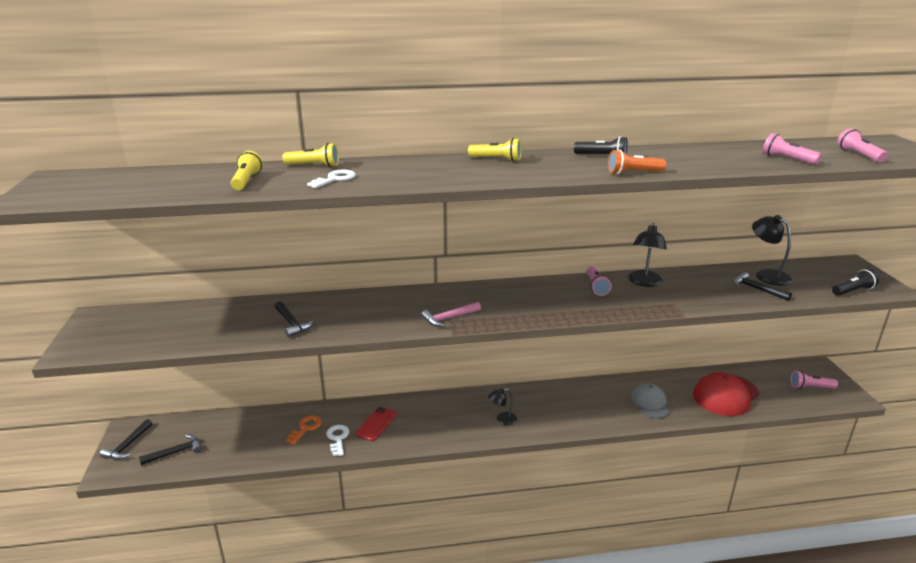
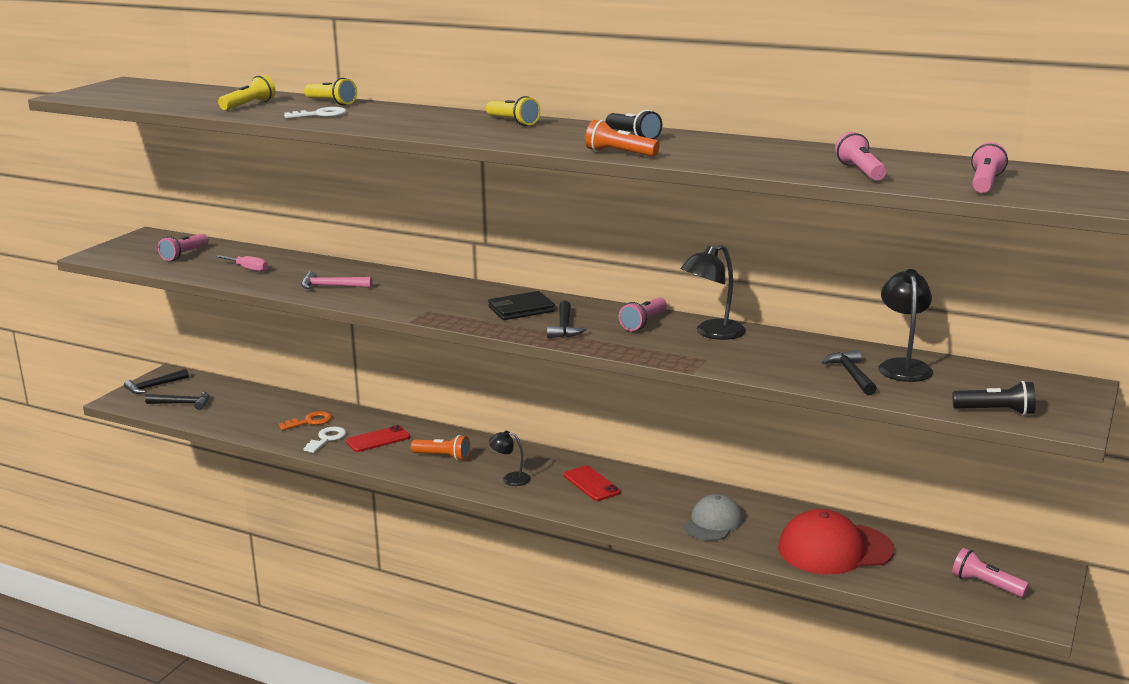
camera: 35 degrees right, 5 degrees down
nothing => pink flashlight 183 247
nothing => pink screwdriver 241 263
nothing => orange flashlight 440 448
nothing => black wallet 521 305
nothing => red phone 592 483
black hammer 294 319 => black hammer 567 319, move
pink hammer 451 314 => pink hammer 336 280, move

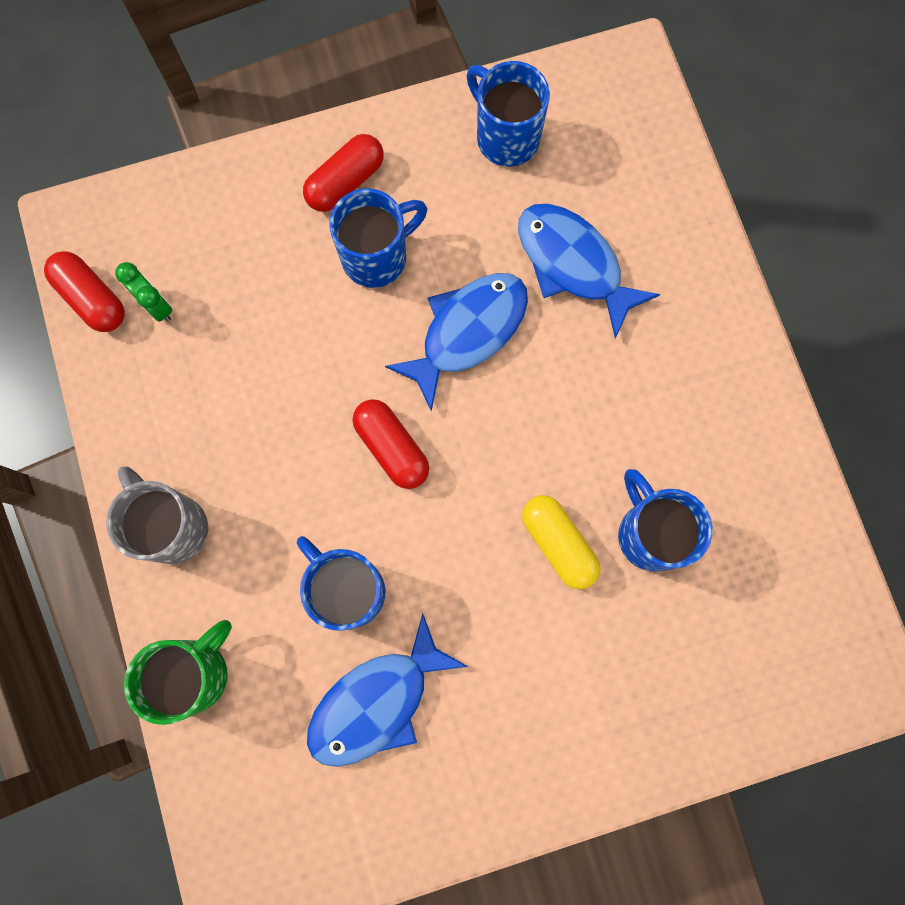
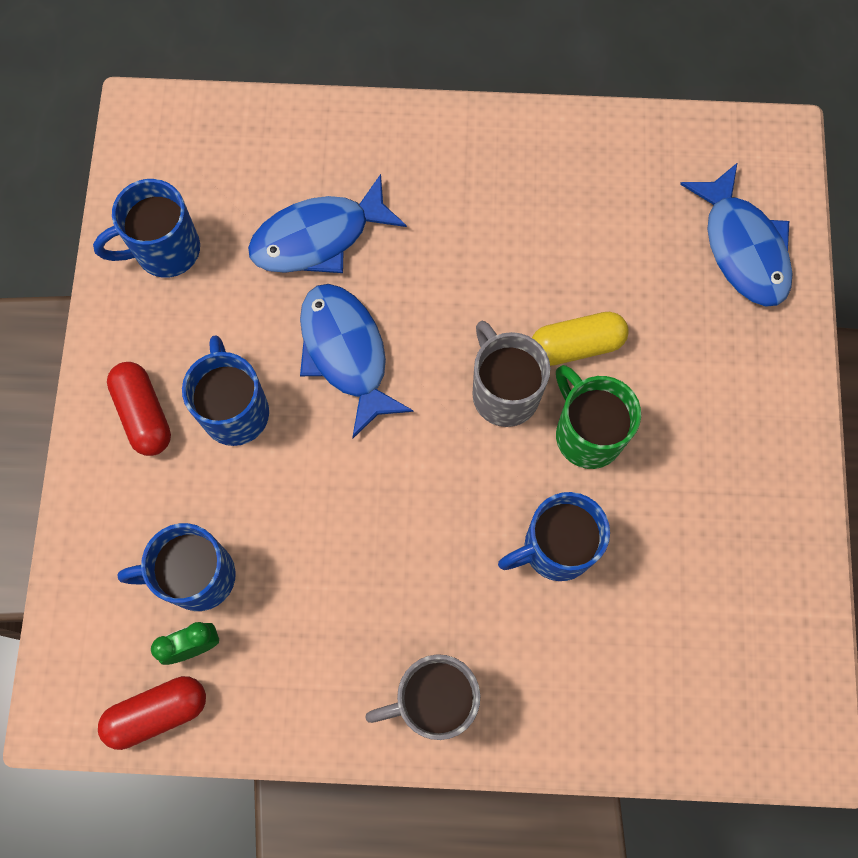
camera: 70 degrees left, 5 degrees down
red capsule 391 444 => nothing
nothing => grey mug 511 374
green mug 178 672 => green mug 598 417, move
blue fish 387 690 => blue fish 736 234, move
blue mug 665 520 => blue mug 177 567, move

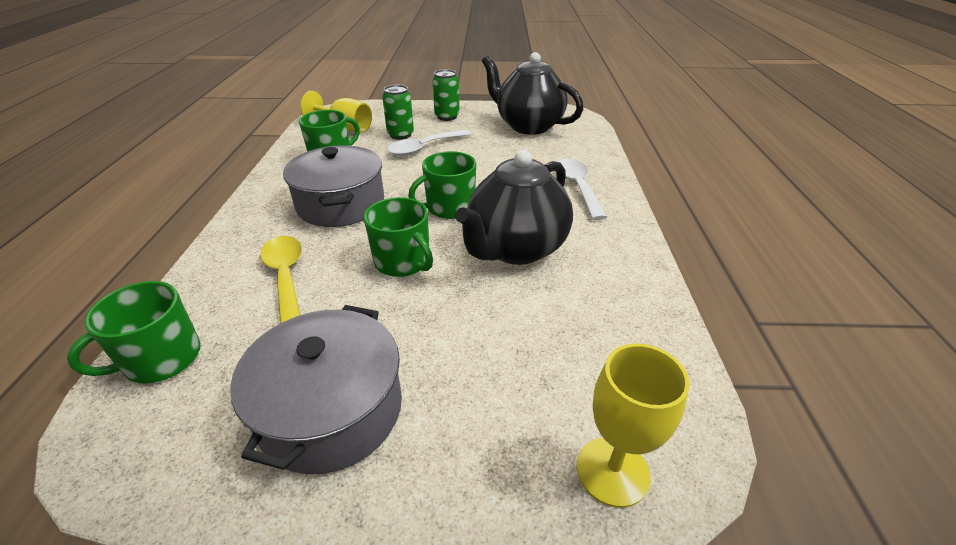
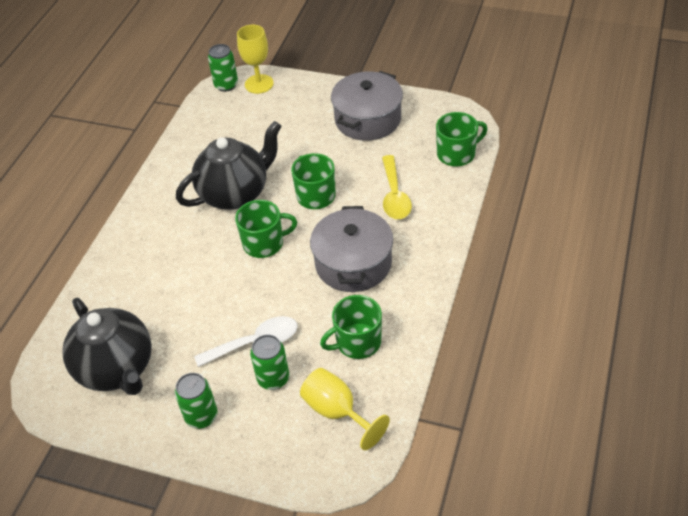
camera: 160 degrees left, 10 degrees up
white spoon 582 189 => nothing
nothing => green can 223 68

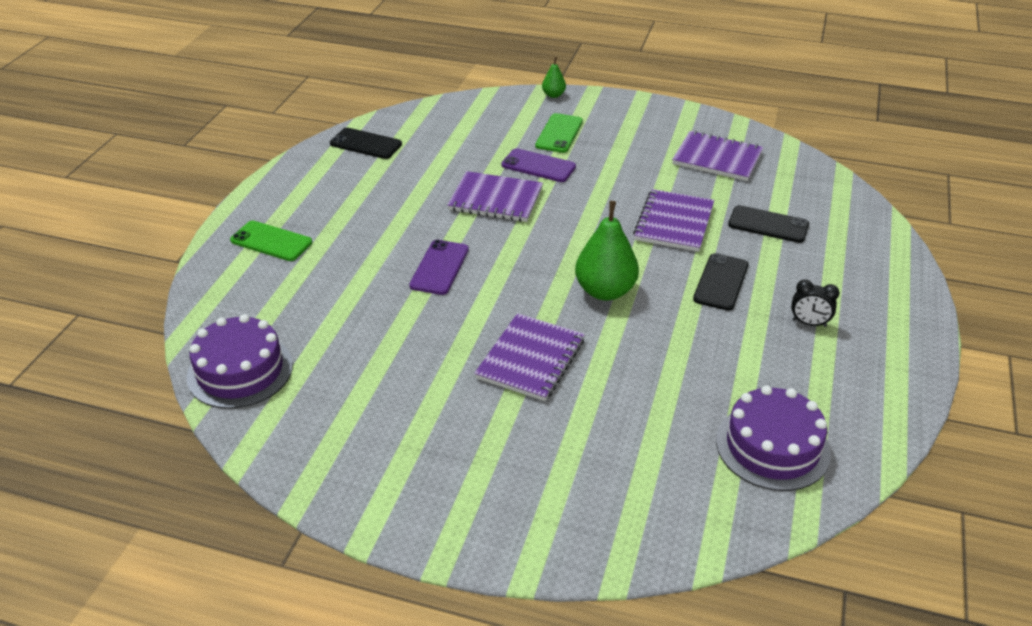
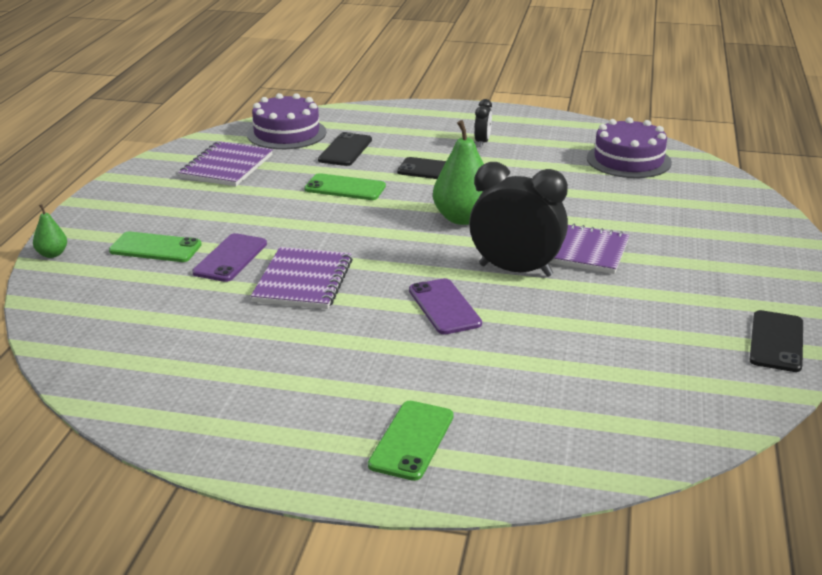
camera: 95 degrees left, 10 degrees down
nothing => black clock 518 219
purple cake 239 361 => purple cake 287 121, move
black phone 366 143 => black phone 776 341, move
purple notebook 673 220 => green phone 345 186
purple phone 439 267 => purple phone 445 306, 60 degrees clockwise

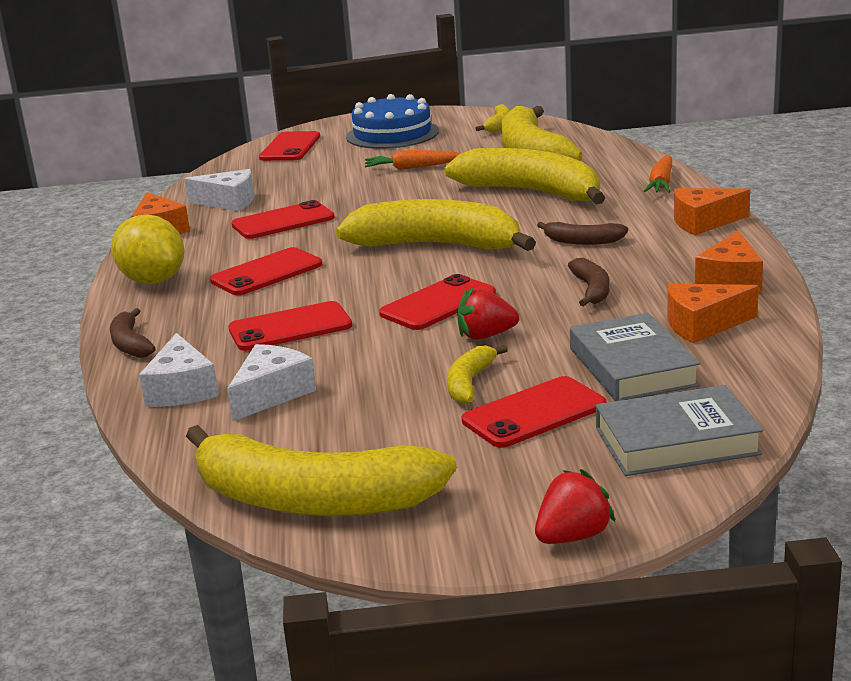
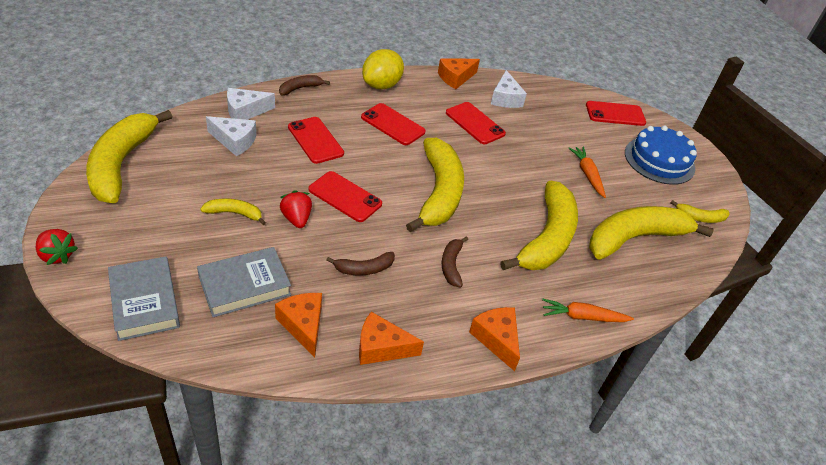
camera: 70 degrees right, 20 degrees up
red phone 534 412 => nothing

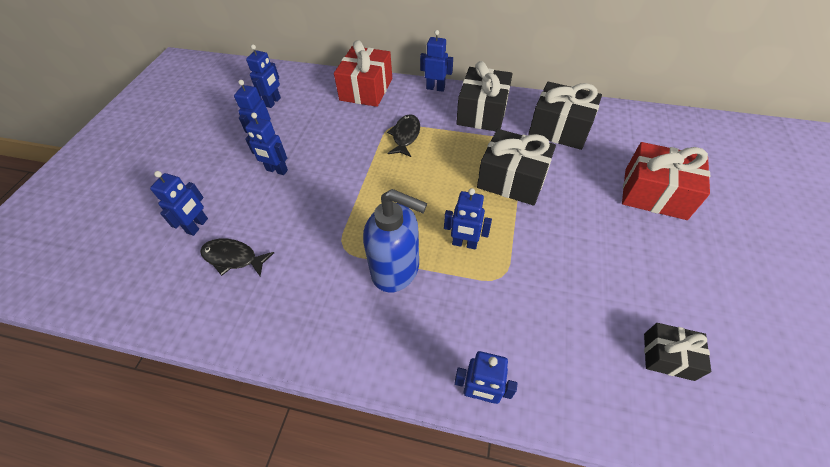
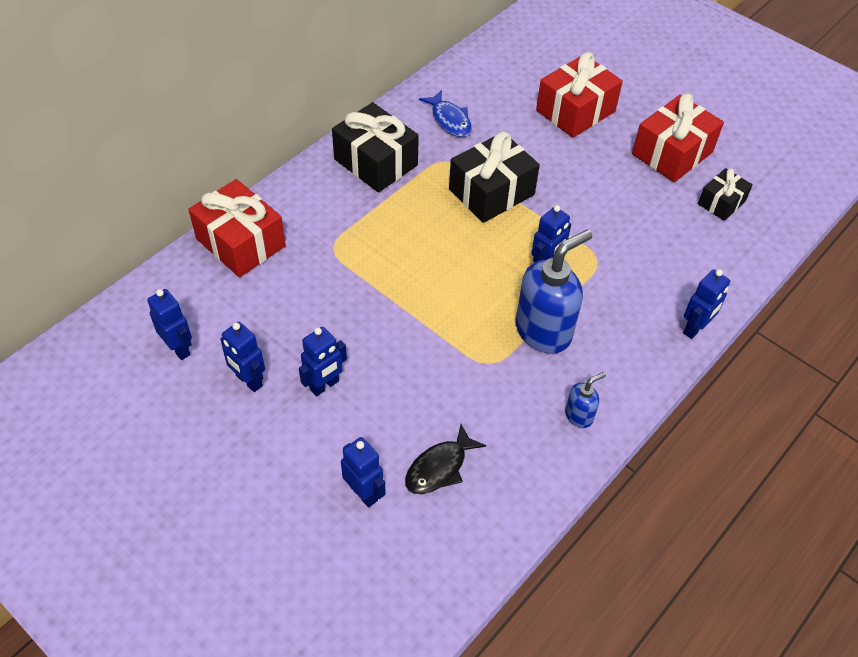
camera: 65 degrees left, 0 degrees up
black fish 403 135 => nothing
blue robot 436 61 => nothing
nothing => blue soap dispenser 585 400
nothing => red gift 678 138
black gift 565 115 => blue fish 445 113

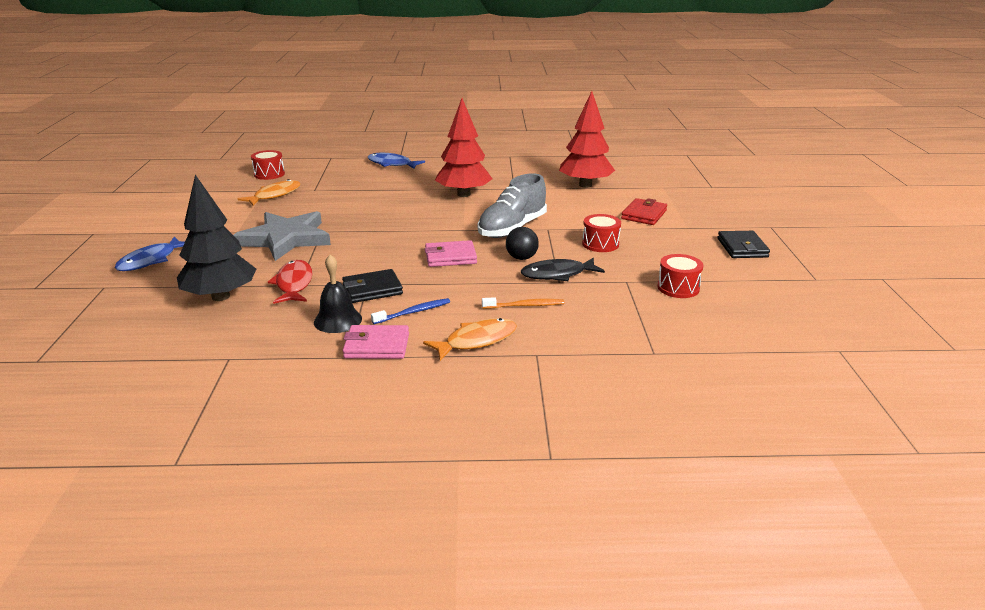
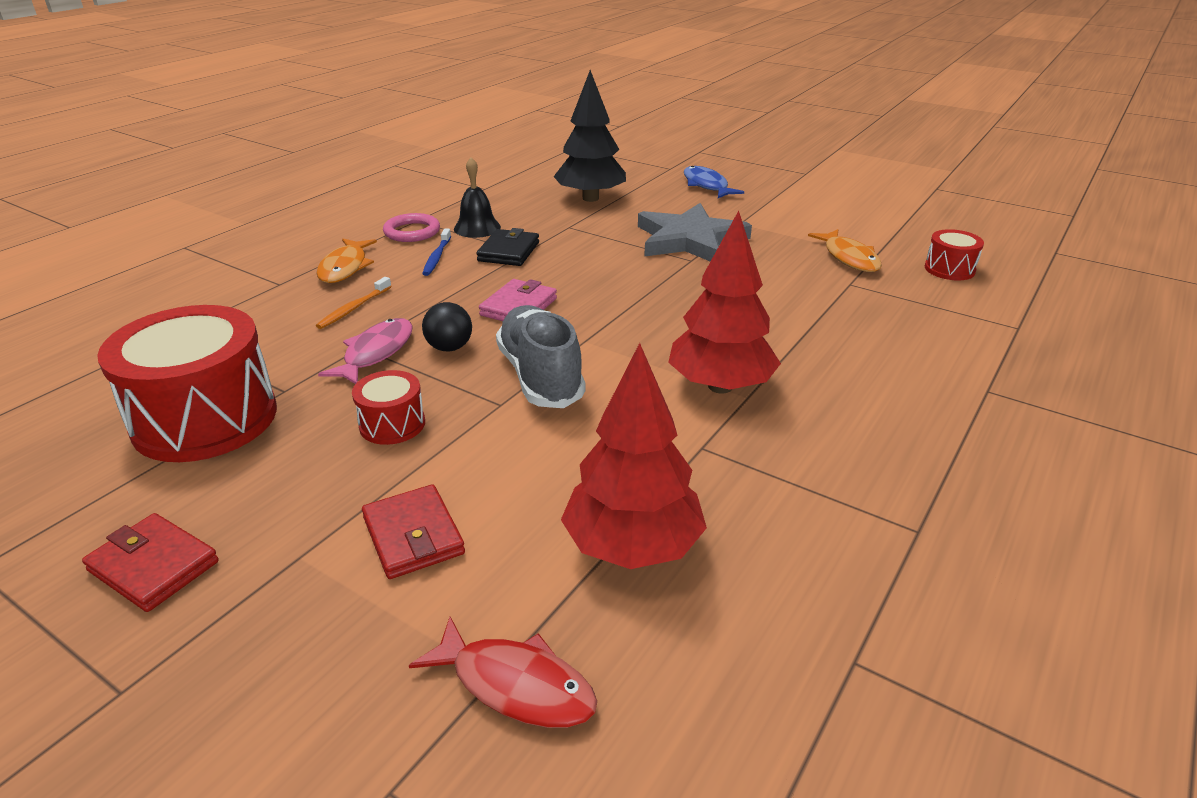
camera: 125 degrees right, 5 degrees up
blue fish 396 161 => nothing
red fish 290 282 => red fish 503 672, move
pink wallet 376 342 => pink ring 411 227
black fish 563 269 => pink fish 365 351
black wallet 743 244 => red wallet 150 562
red drum 680 276 => red drum 187 383, x2.12

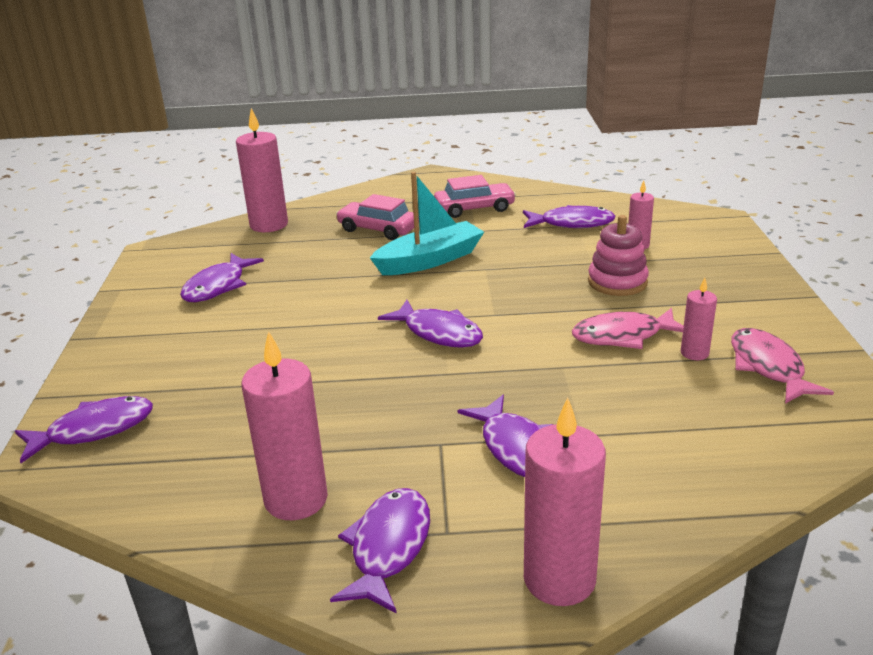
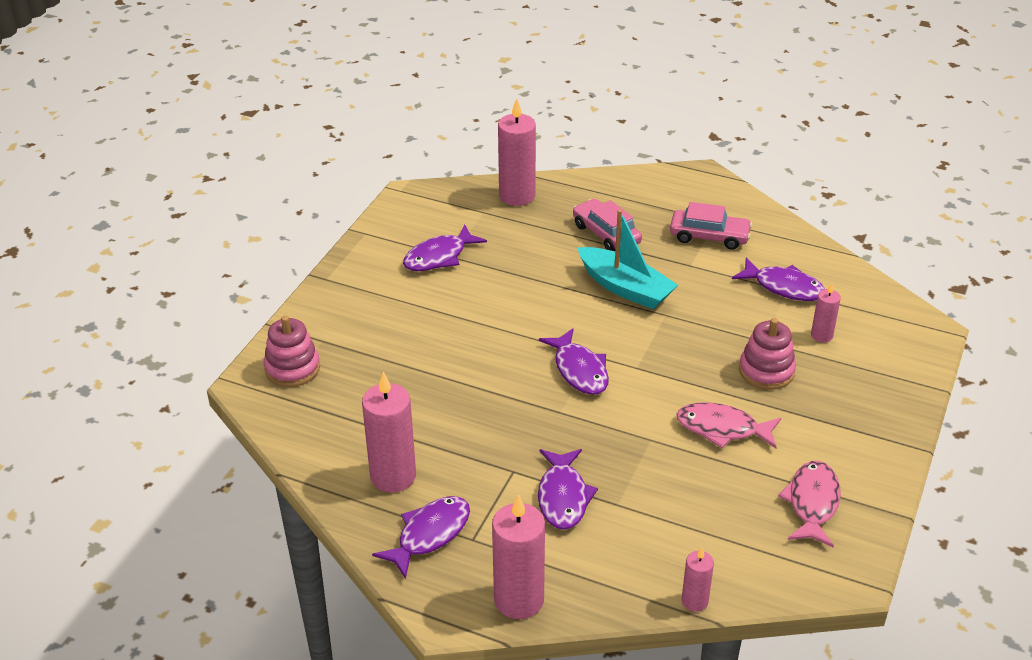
camera: 25 degrees right, 10 degrees up
pink candle 699 319 => pink candle 698 580, move
purple fish 84 429 => pink stacking toy 292 351
turquoise boat 427 223 => turquoise boat 627 259, 45 degrees clockwise

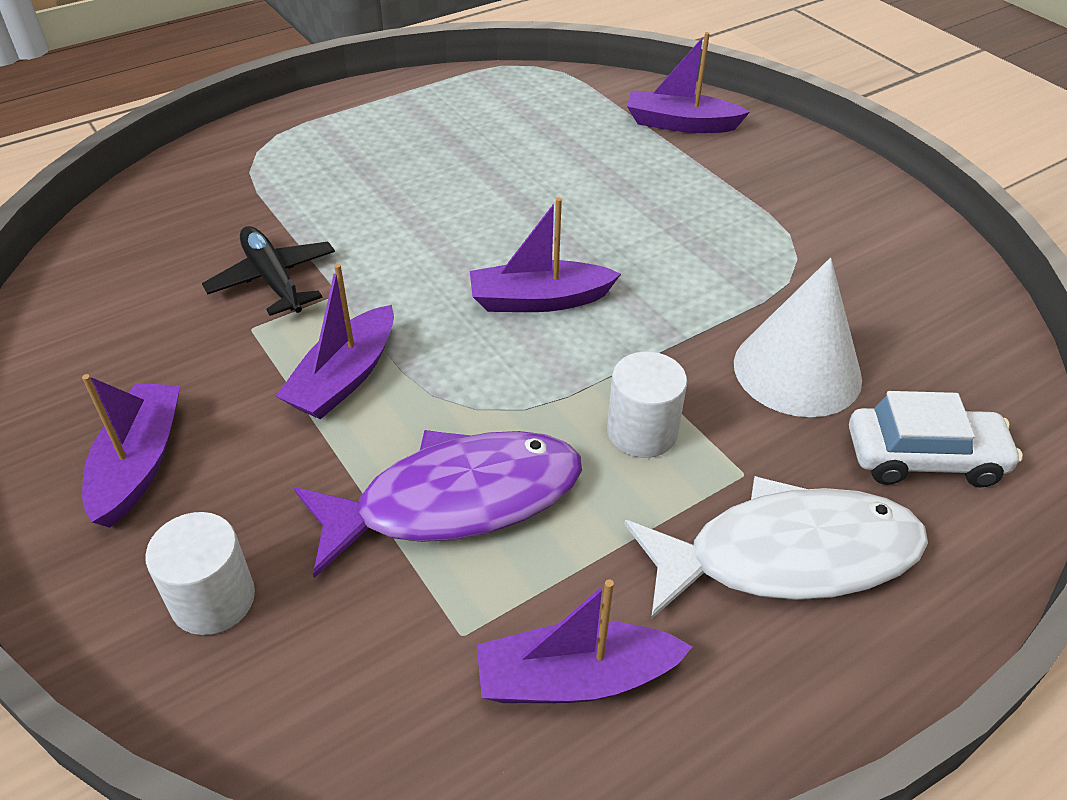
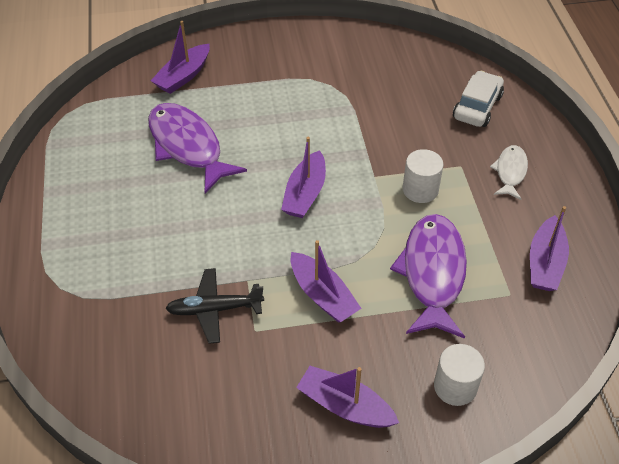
camera: 65 degrees left, 5 degrees up
white cone 798 337 => nothing
nothing => purple fish 197 148
white fish 776 547 => white fish 509 172, x0.53

